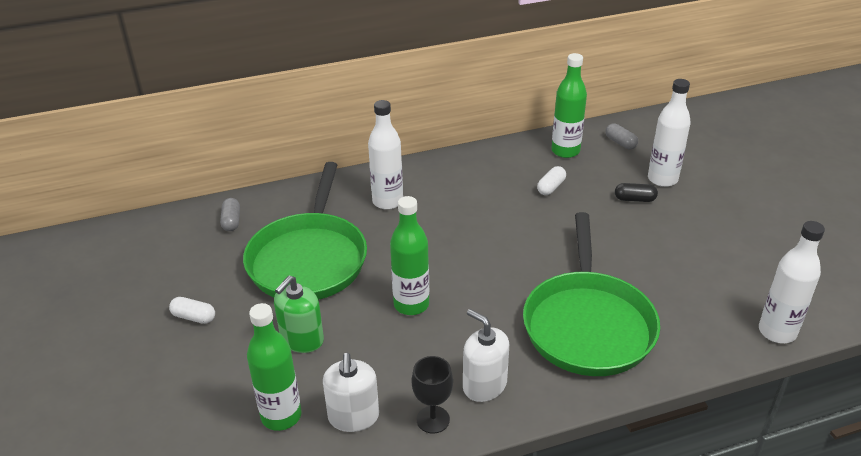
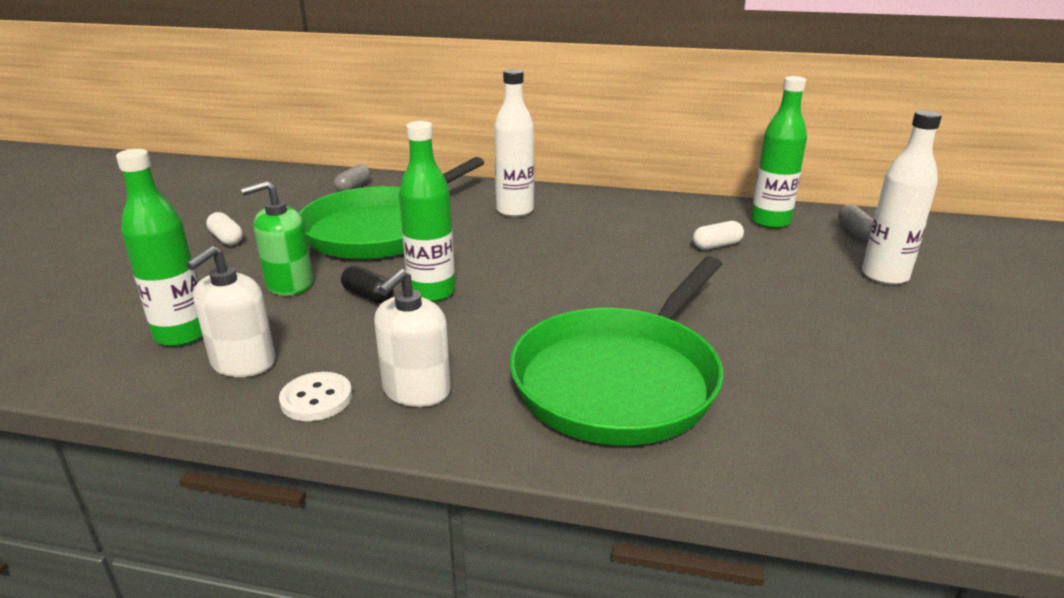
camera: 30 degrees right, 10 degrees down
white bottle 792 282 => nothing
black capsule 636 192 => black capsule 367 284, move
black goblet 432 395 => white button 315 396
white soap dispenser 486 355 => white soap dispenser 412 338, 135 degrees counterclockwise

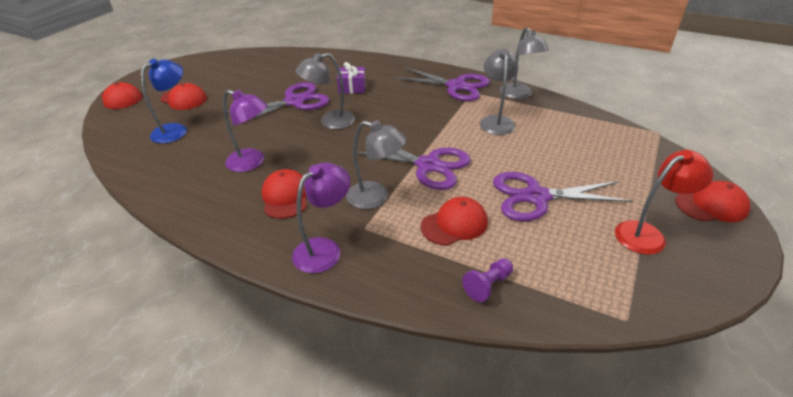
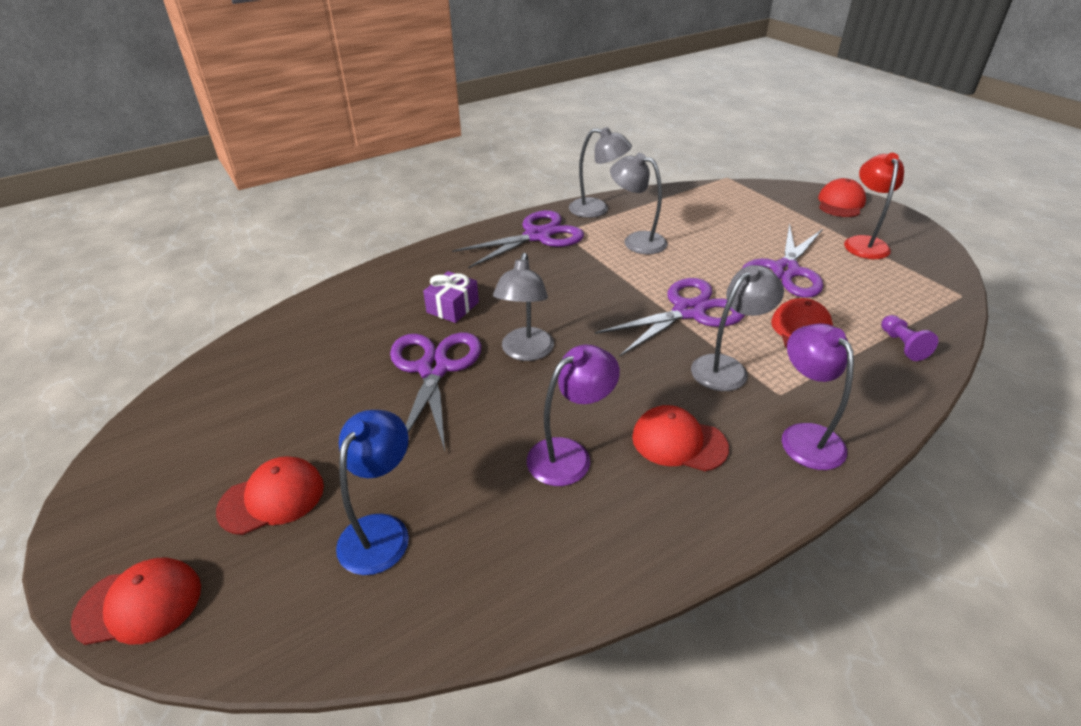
camera: 60 degrees left, 0 degrees up
blue lamp 164 100 => blue lamp 372 492, 45 degrees clockwise

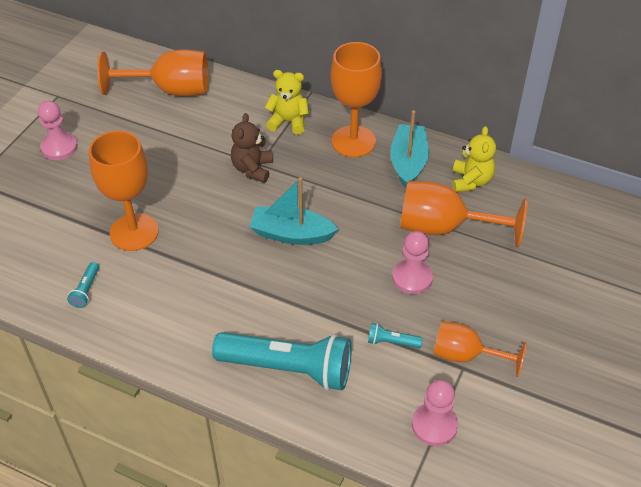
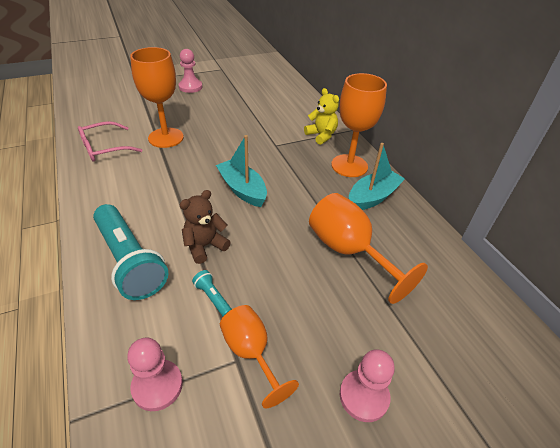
camera: 40 degrees right, 5 degrees down
orange goblet 152 73 => nothing
yellow teddy bear 474 159 => nothing
brown teddy bear 252 148 => brown teddy bear 205 227, move
pink pawn 412 262 => pink pawn 367 385, move
turquoise flashlight 83 285 => pink glasses 110 141

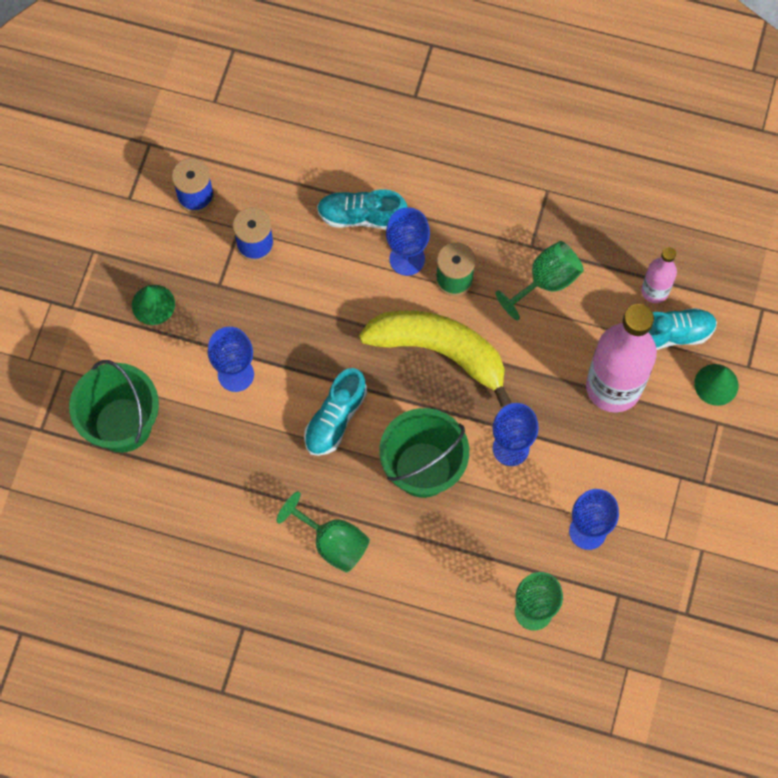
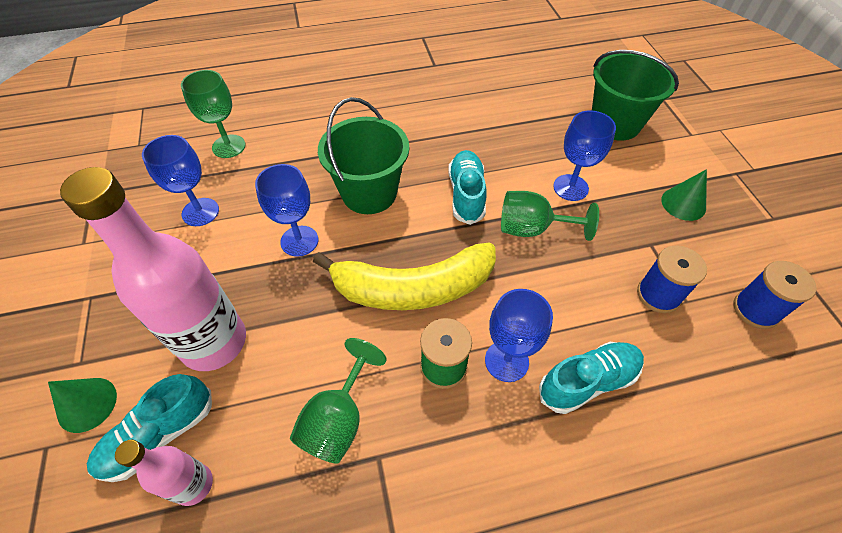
camera: 150 degrees right, 15 degrees down
green goblet 323 532 => green goblet 550 216, move

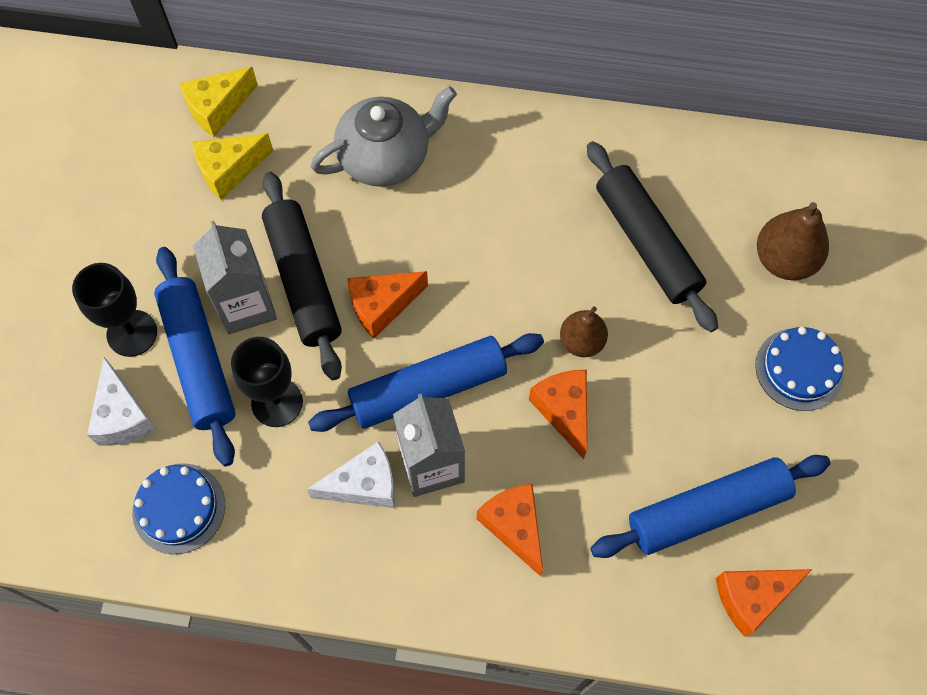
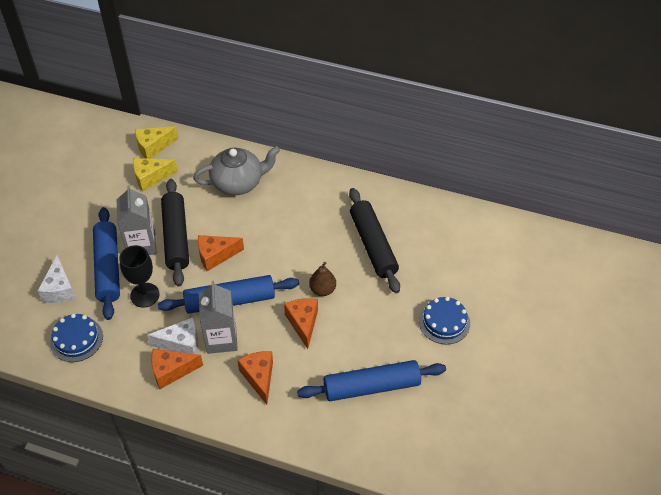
camera: 10 degrees right, 15 degrees down
black goblet 114 310 => nothing
brown pear 793 241 => nothing
orange cheese 764 603 => orange cheese 177 369, move

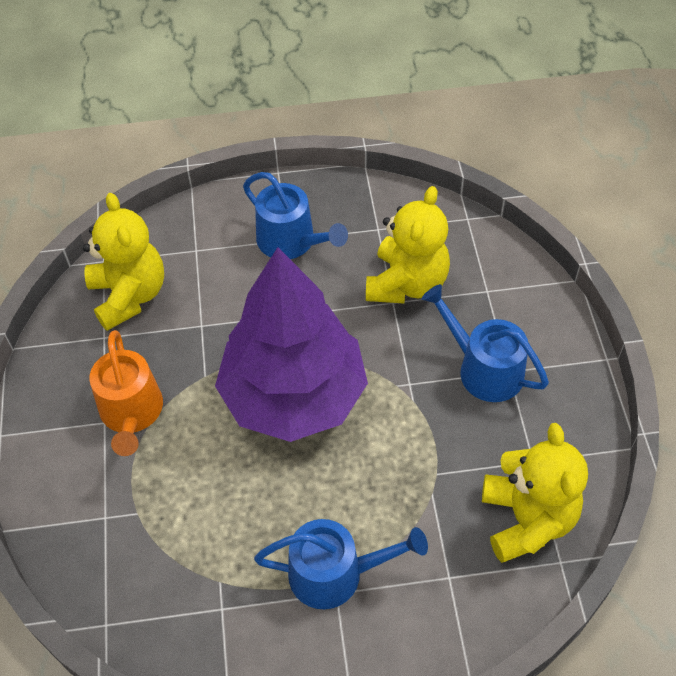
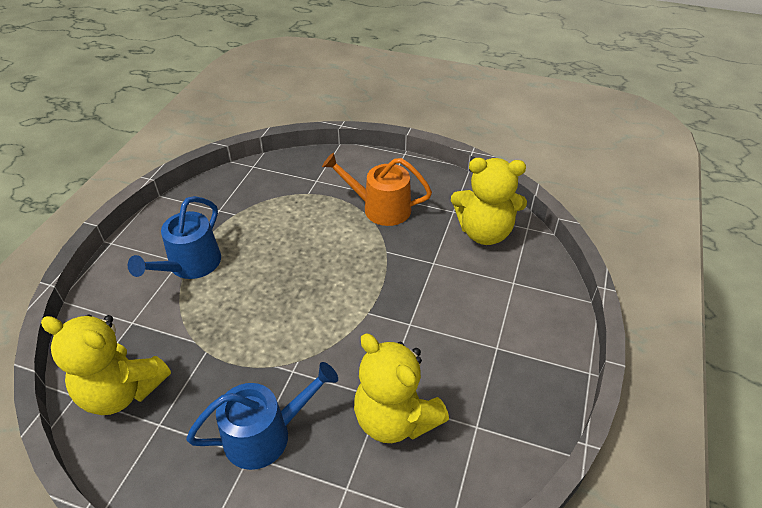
camera: 115 degrees right, 10 degrees down
purple tree 291 344 => nothing
blue watering can 295 215 => nothing

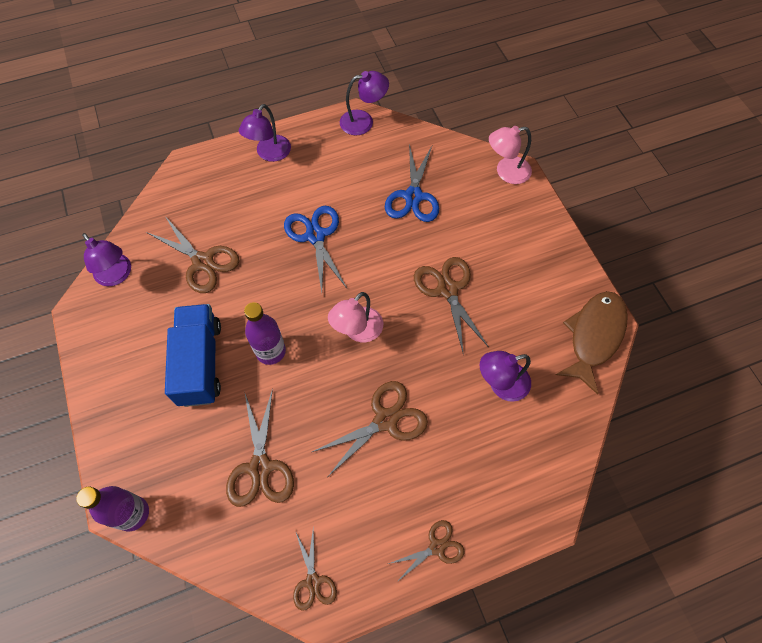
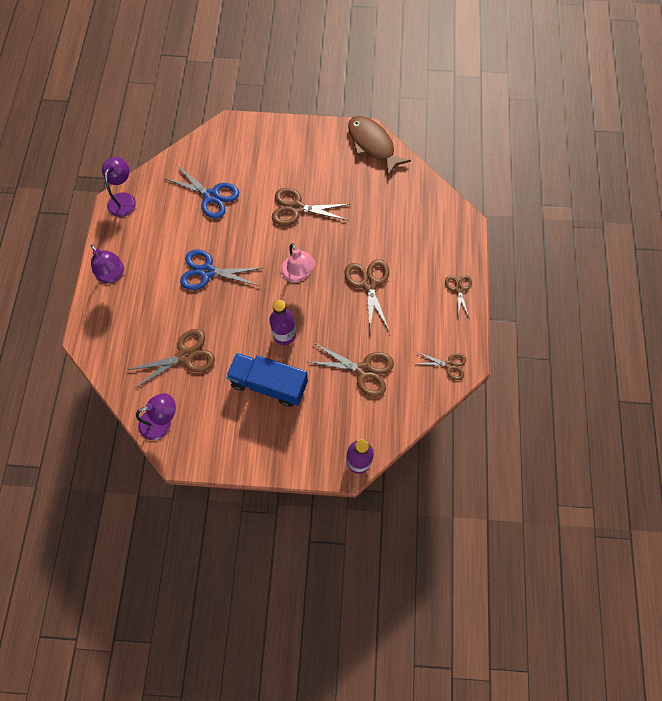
camera: 65 degrees left, 5 degrees up
purple lamp 505 376 => nothing
pink lamp 510 155 => nothing

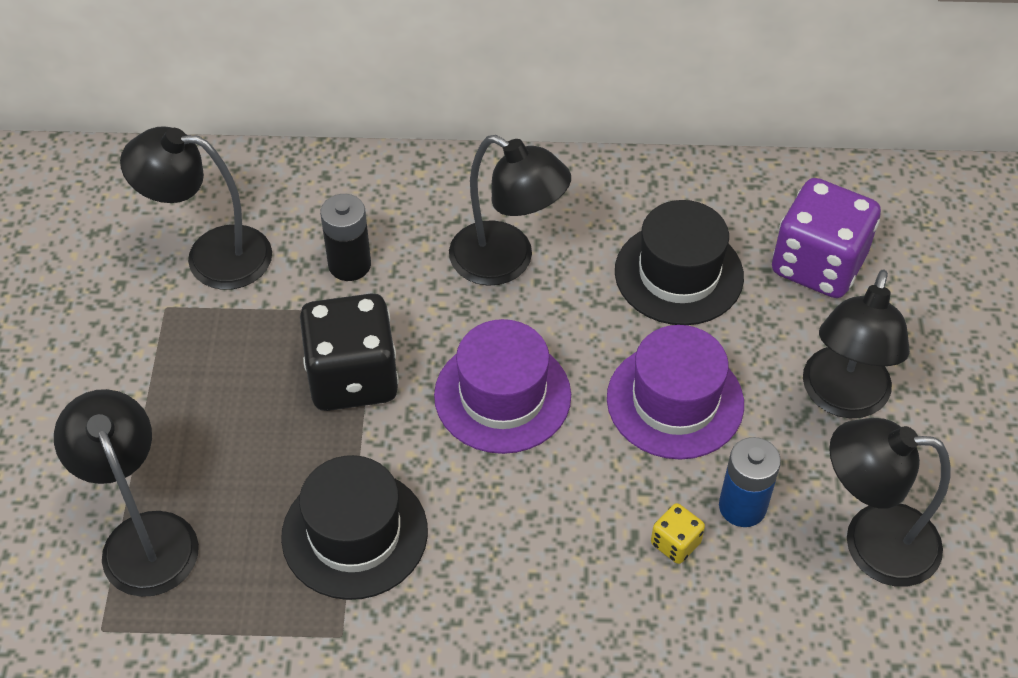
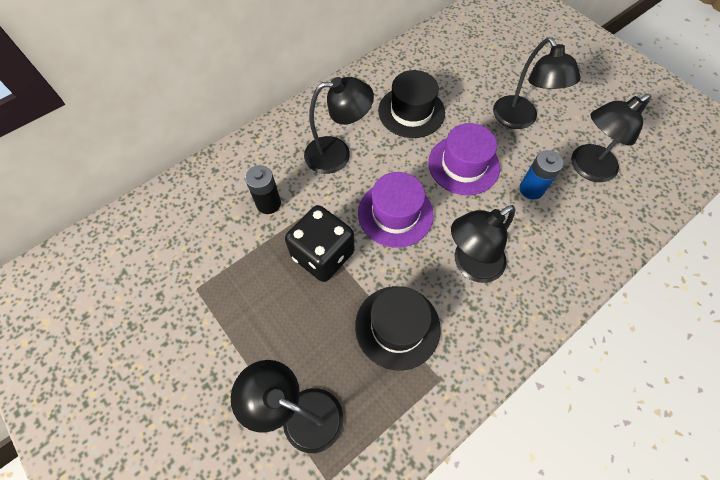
camera: 40 degrees left, 10 degrees up
yellow dice 678 533 => nothing
purple dice 826 238 => nothing
black lamp 196 208 => black lamp 483 244, move

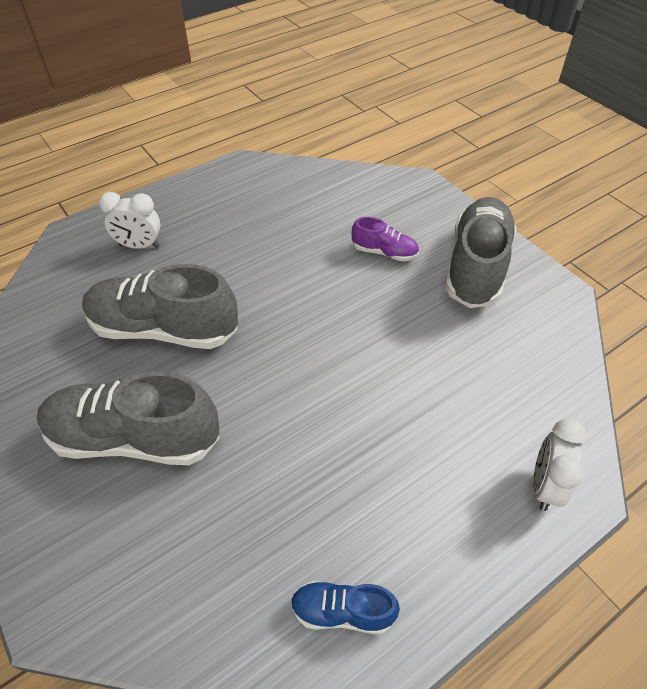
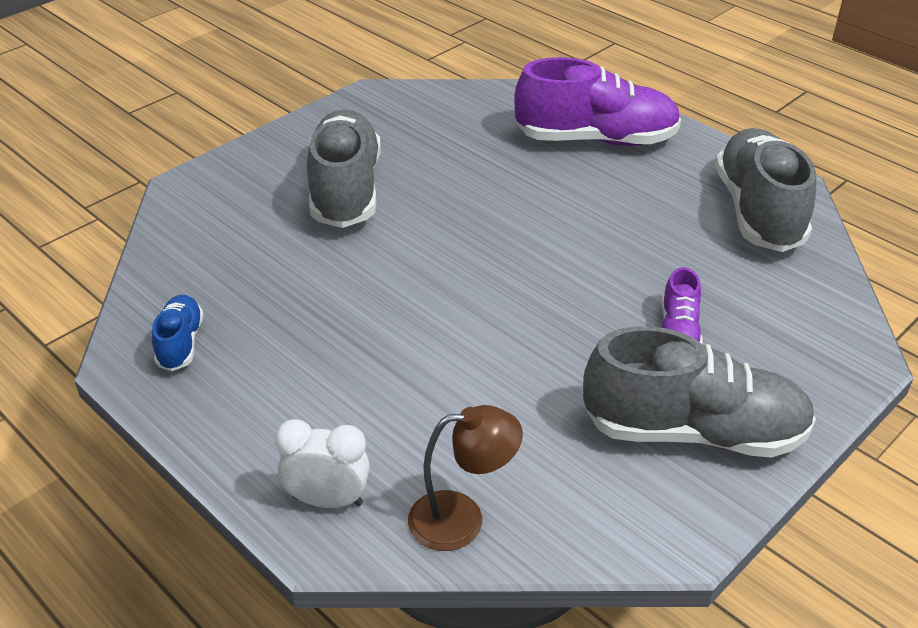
camera: 80 degrees right, 10 degrees down
nothing => brown lamp 465 478
grey shoe 160 306 => grey shoe 765 190, move
white clock 130 220 => purple shoe 597 101

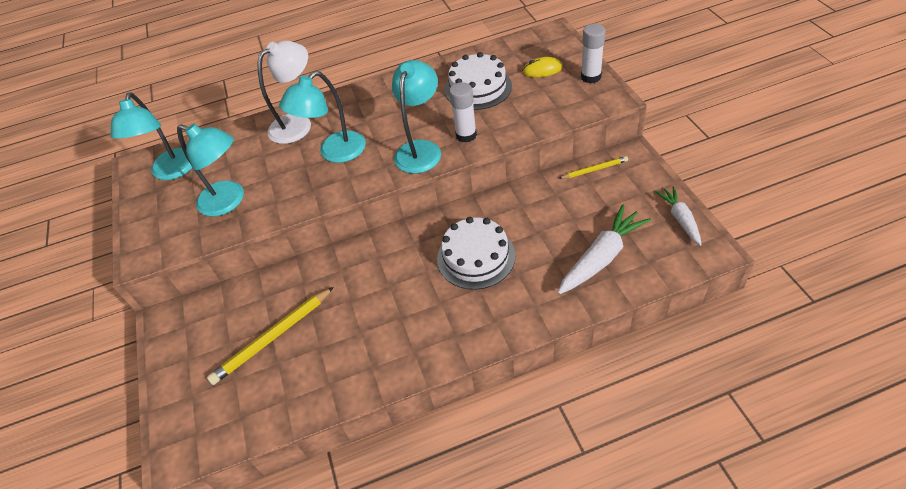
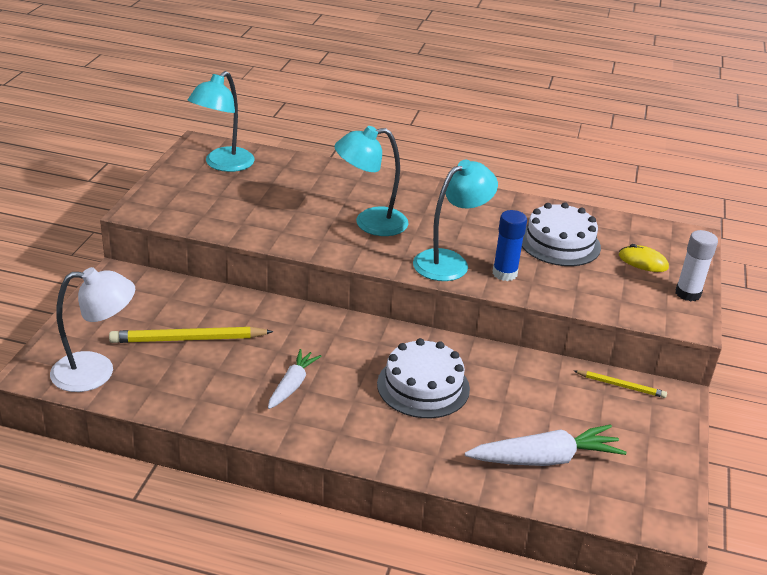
camera: 25 degrees right, 15 degrees down
turquoise lamp 210 170 => nothing
white lamp 284 92 => white lamp 92 329, move
white carrot 679 216 => white carrot 295 379, move
white glue stick 463 112 => blue glue stick 510 245

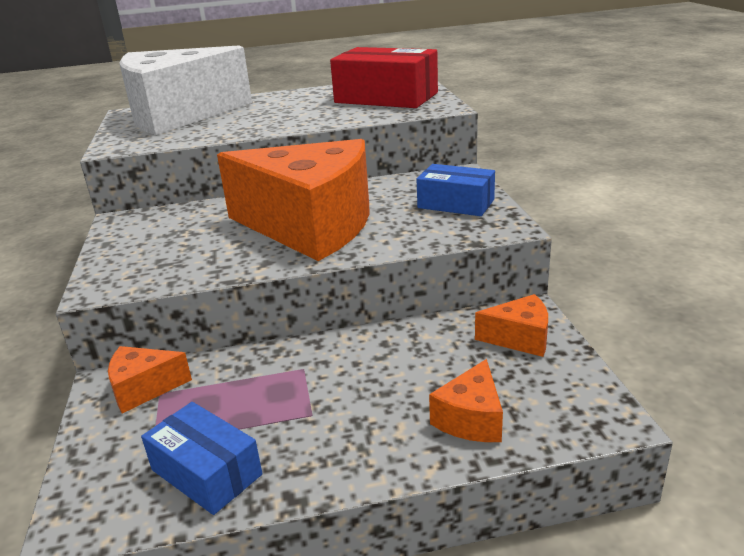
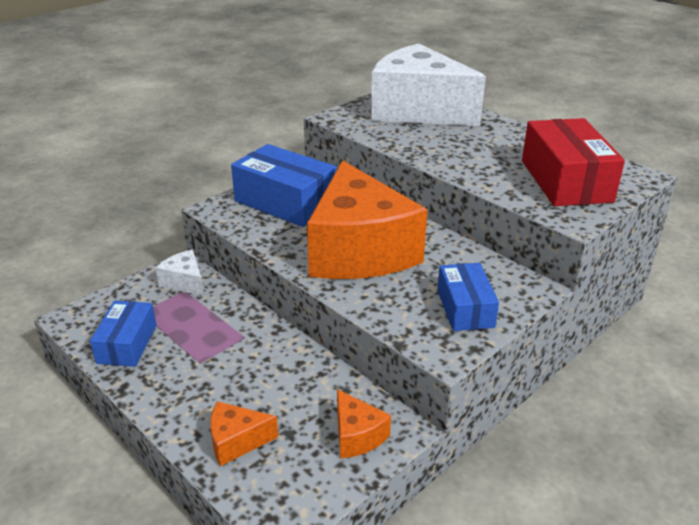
camera: 55 degrees right, 5 degrees up
nothing => blue box 284 185
orange cheese 150 379 => white cheese 180 273

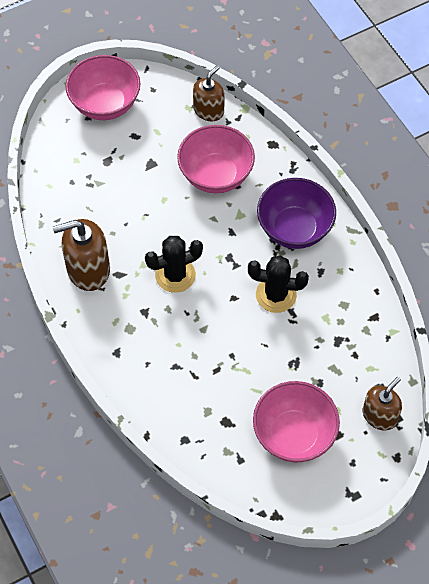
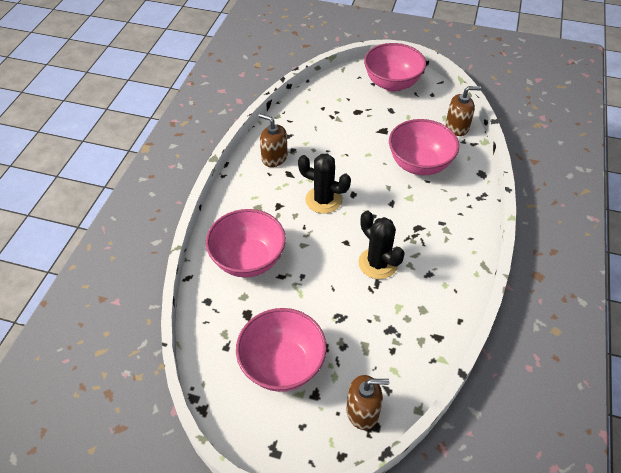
camera: 45 degrees right, 10 degrees down
purple bowl 296 213 => nothing
nothing => pink bowl 246 243
brown soap dispenser 81 255 => brown soap dispenser 273 140, x0.66

